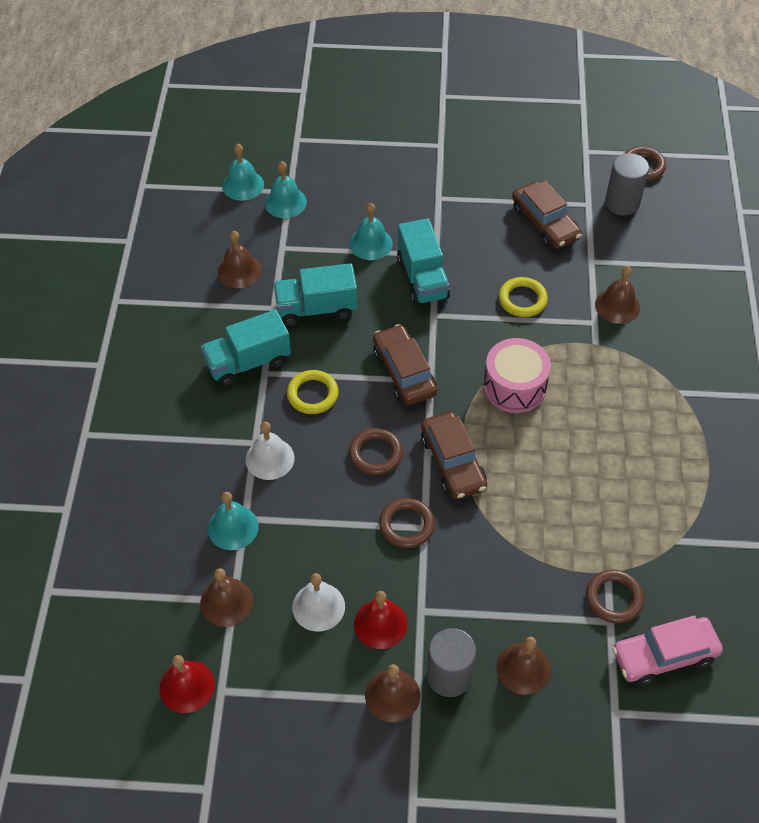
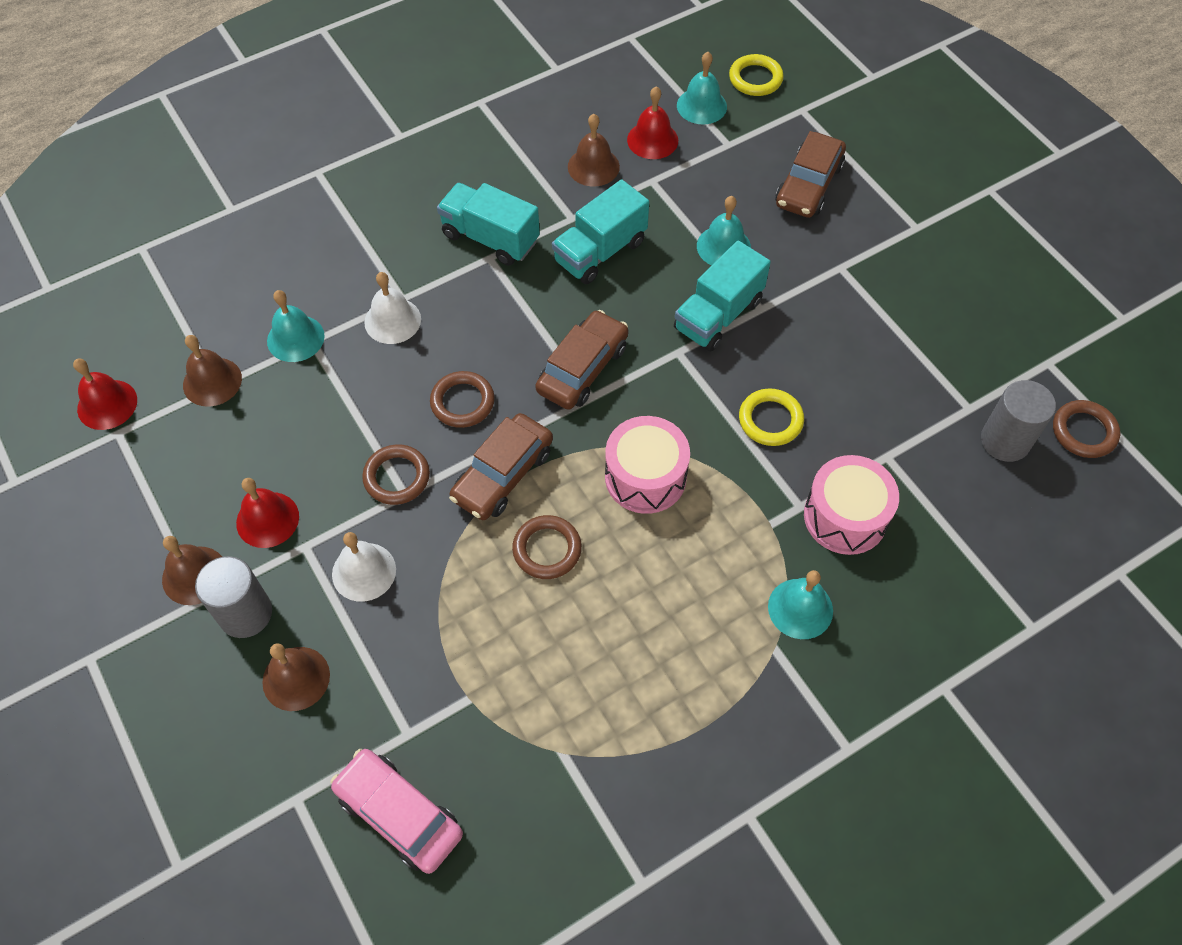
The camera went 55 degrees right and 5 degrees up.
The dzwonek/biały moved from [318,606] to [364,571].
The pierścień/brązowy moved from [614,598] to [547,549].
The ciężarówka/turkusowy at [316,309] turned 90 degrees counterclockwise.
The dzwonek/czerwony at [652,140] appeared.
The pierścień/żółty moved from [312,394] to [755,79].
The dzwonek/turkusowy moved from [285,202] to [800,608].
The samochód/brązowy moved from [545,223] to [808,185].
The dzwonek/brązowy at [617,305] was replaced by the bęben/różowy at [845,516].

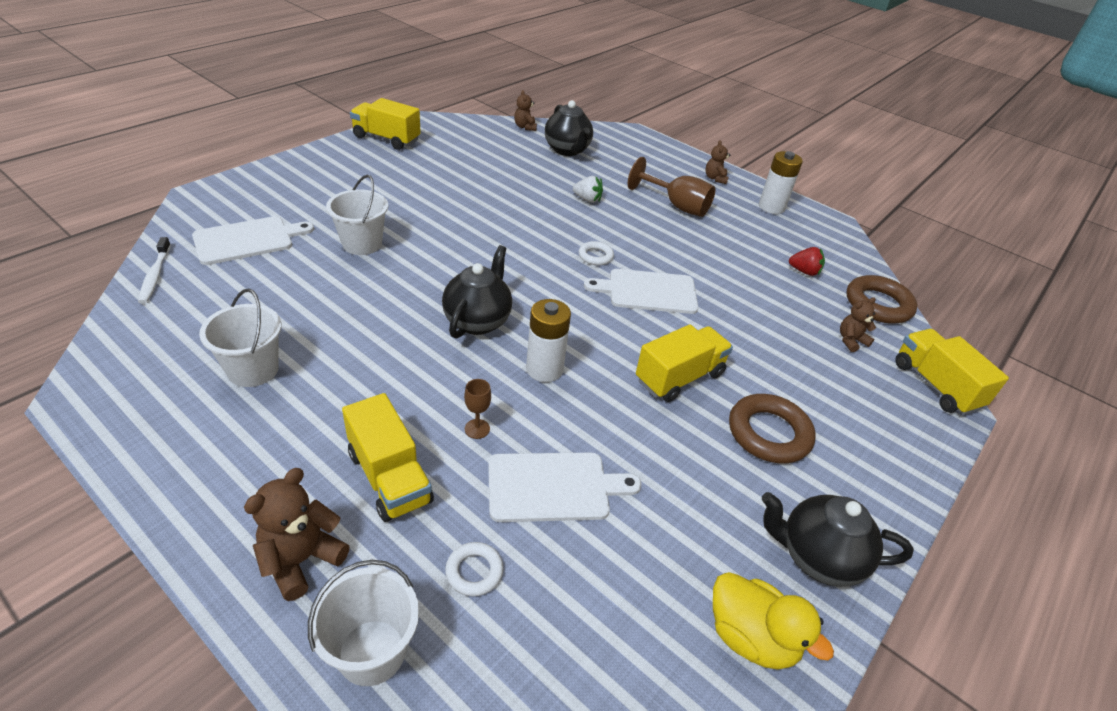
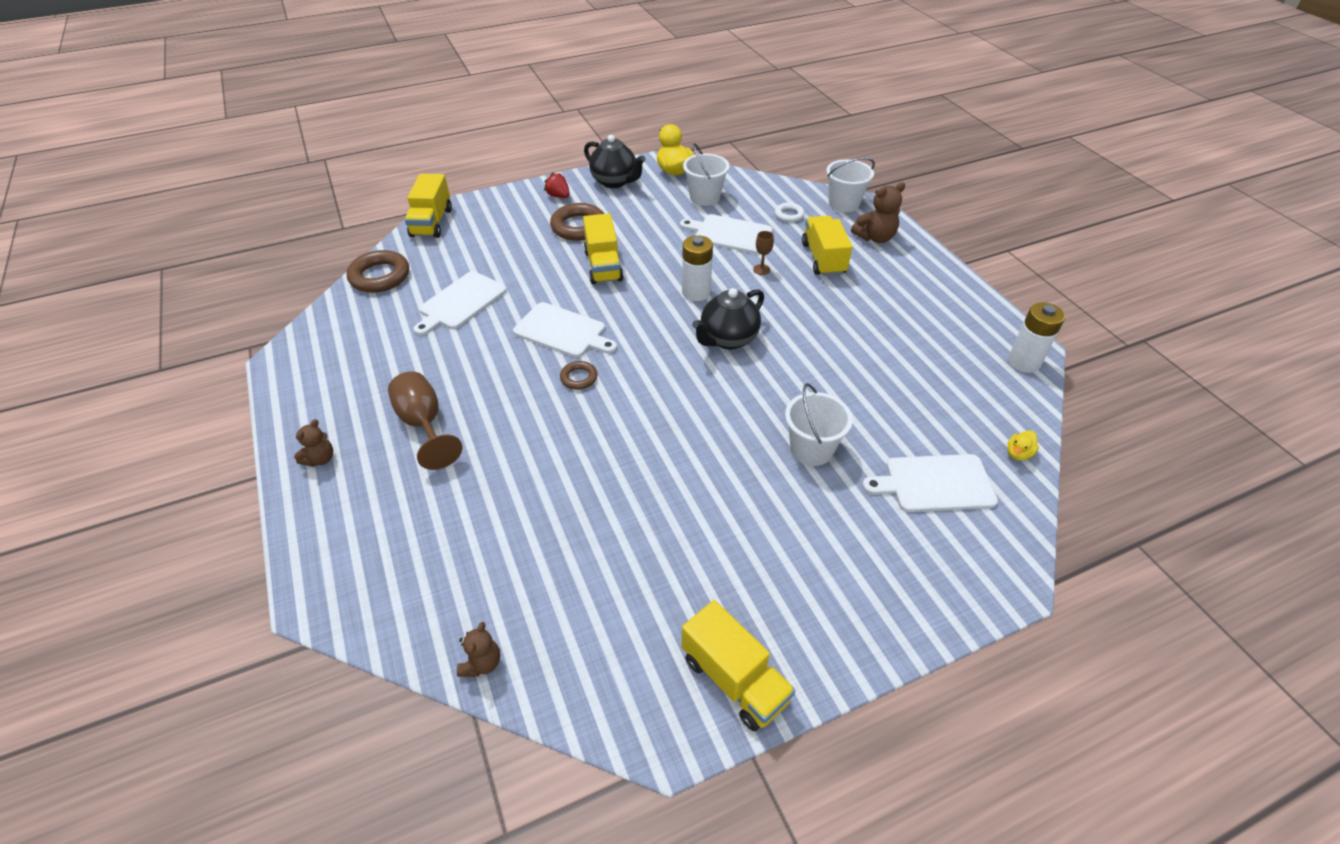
The camera went 150 degrees left and 5 degrees up.
The deska do krojenia/biały at [461,302] appeared.
The truskawka/czerwony moved from [804,271] to [558,196].
The pierścień/biały at [595,256] became the pierścień/brązowy at [579,378].
The ciężarówka/żółty at [679,377] turned 90 degrees counterclockwise.
The wiadro/biały moved from [253,370] to [705,197].
The szczoteczka do zębów/biały at [155,275] was replaced by the kaczka/żółty at [1018,453].
The bateria/biały moved from [771,207] to [1024,362].
The imbryk/czarny at [567,150] disappeared.
The truskawka/biały at [587,199] disappeared.
The miś/brązowy at [851,341] disappeared.

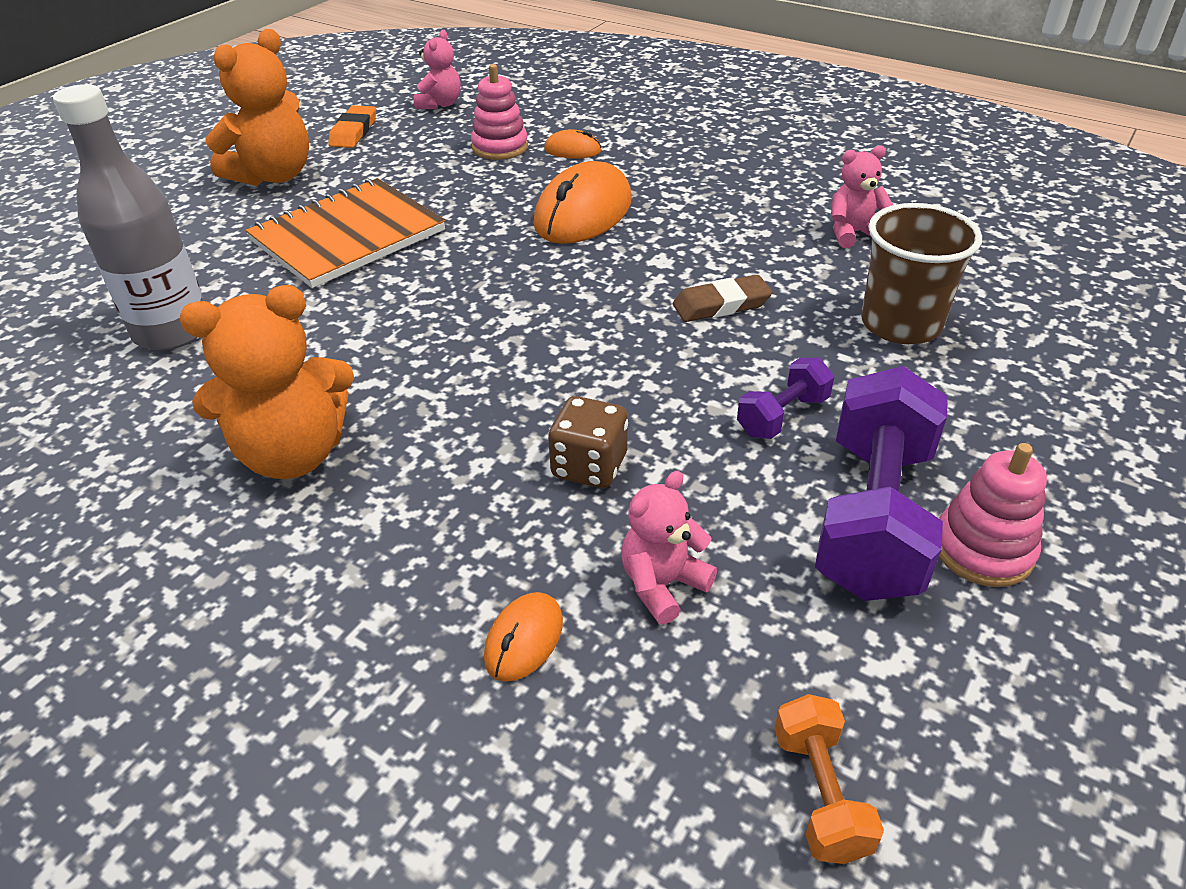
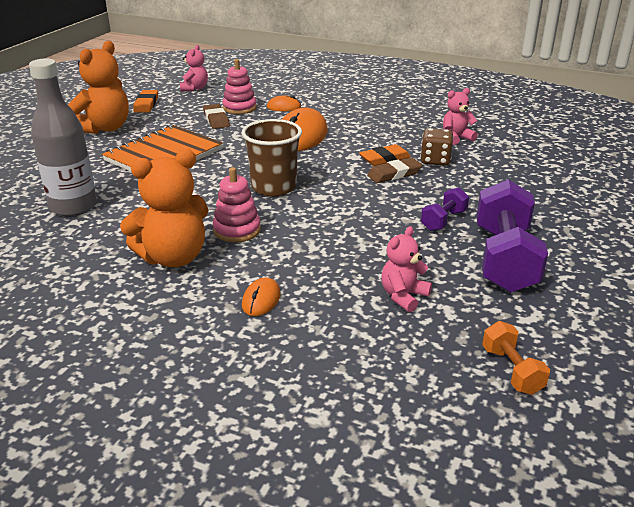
The camera went 10 degrees left and 10 degrees down.
The gumka do mazania/brązowy at [216,119] appeared.
The zabawka nakładanka/różowy moved from [983,549] to [237,230].
The szklanka/brązowy moved from [900,324] to [274,187].
The myszka/pomarańczowy moved from [524,639] to [261,300].
The gumka do mazania/pomarańczowy at [384,159] appeared.
The kostka do gry/brązowy moved from [589,466] to [435,160].

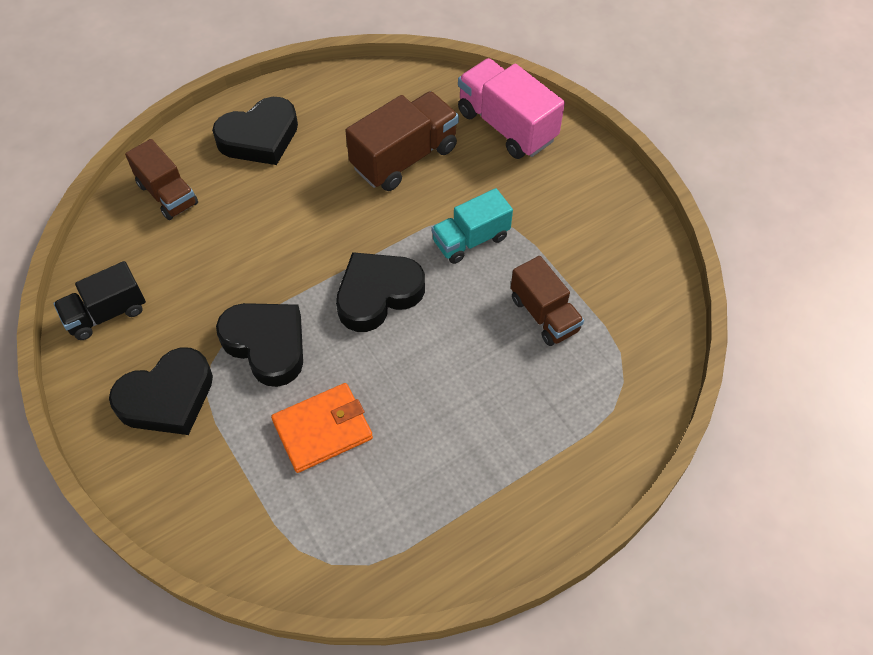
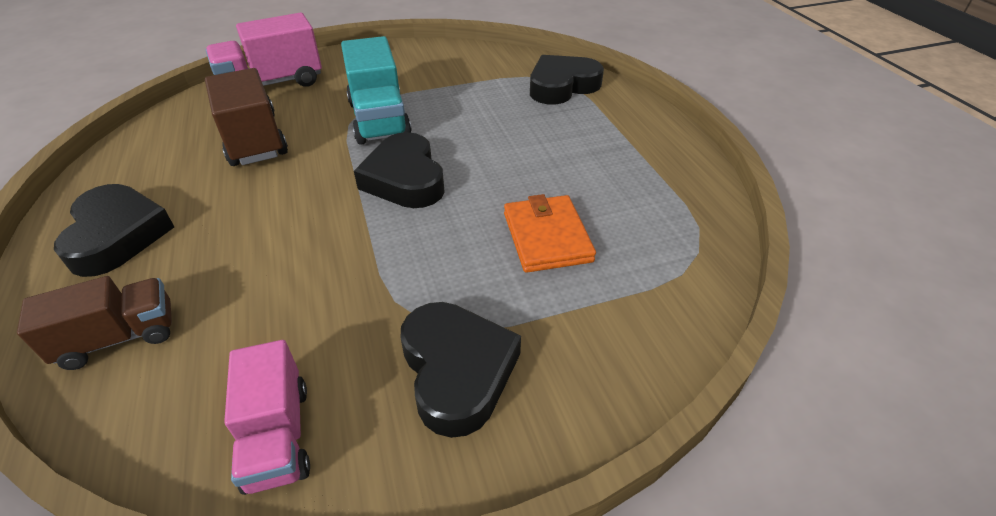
The camera went 75 degrees left and 15 degrees down.
The ciężarówka/czarny at [106,313] became the ciężarówka/różowy at [278,436].
The ciężarówka/turkusowy at [471,240] changed to 1.50 times the size.
The serce/czarny moved from [266,345] to [562,86].
The ciężarówka/brązowy at [544,314] disappeared.

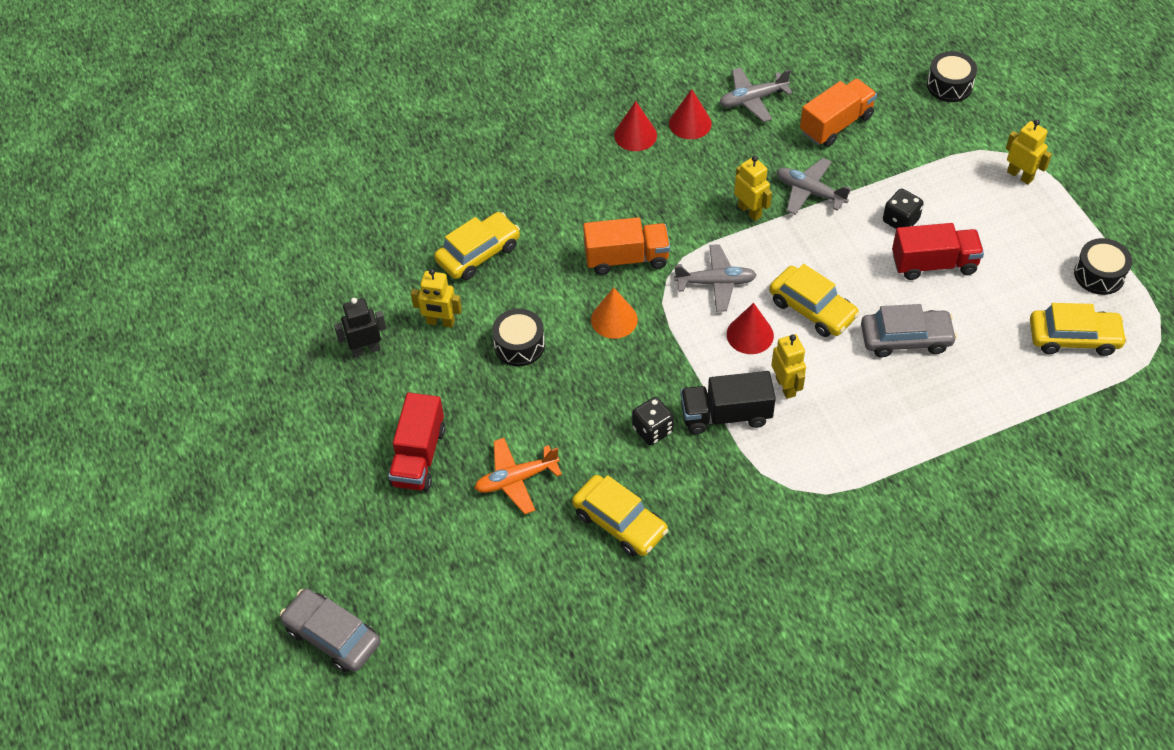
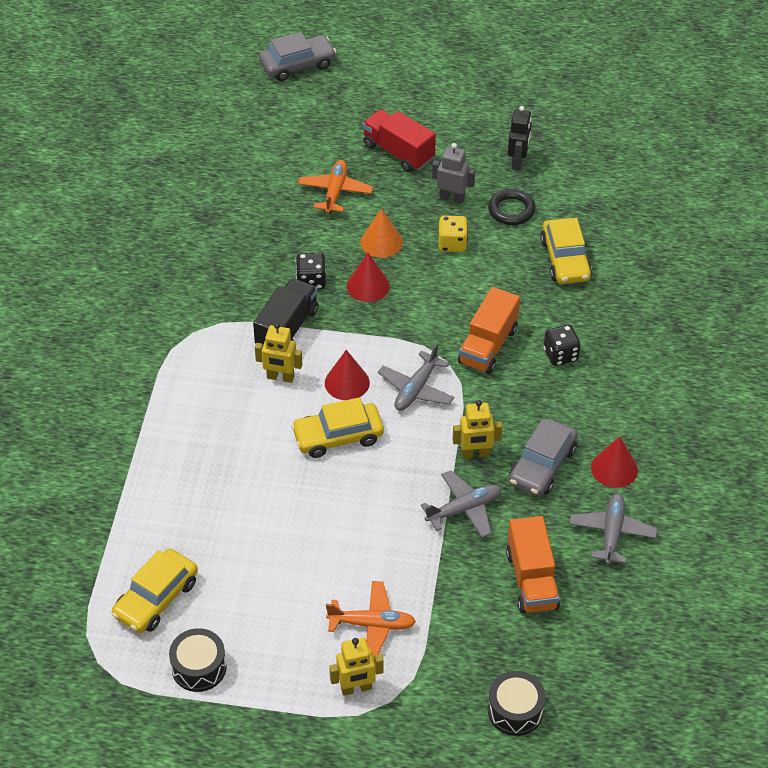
The camera went 120 degrees right and 5 degrees down.
The samolot/pomarańczowy at [372,624] appeared.
The stożek/czerwony moved from [635,135] to [368,285].
The stożek/pomarańczowy moved from [614,319] to [381,242].
The robot/szary at [452,198] appeared.
The bęben/czarny at [519,345] was replaced by the kostka do gry/żółty at [452,244].
The robot/żółty at [440,322] was replaced by the pierścień/czarny at [511,210].
The samochód/szary moved from [905,339] to [542,465].
The kostka do gry/czarny moved from [900,220] to [560,355].
The samochód/żółty at [620,522] disappeared.
The ciężarówka/czerwony at [934,264] disappeared.

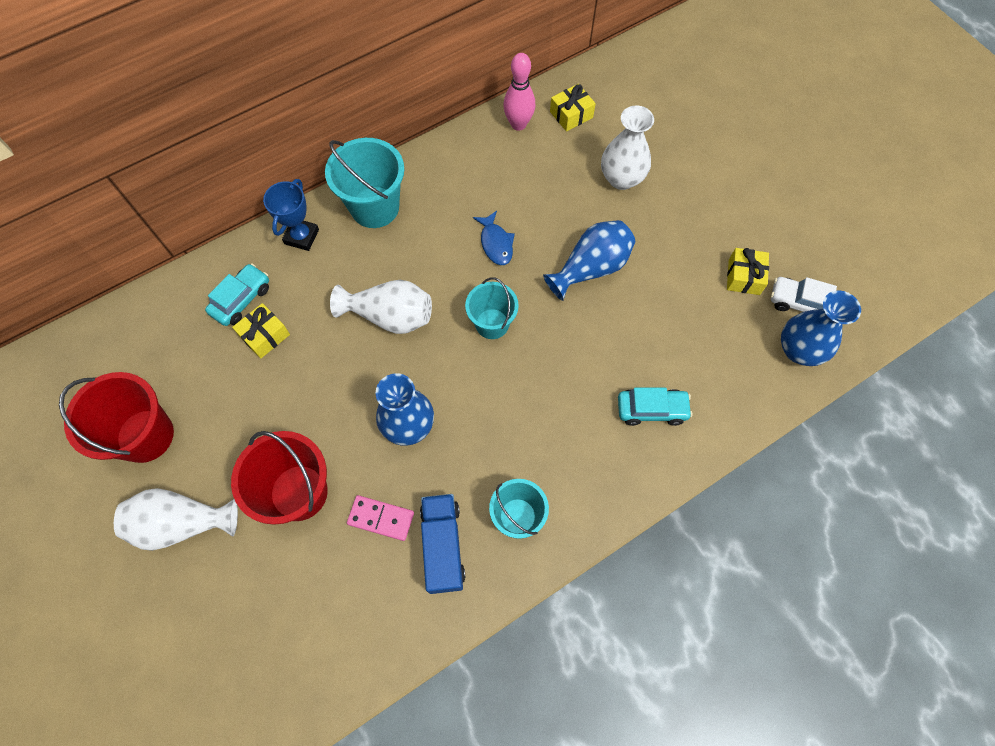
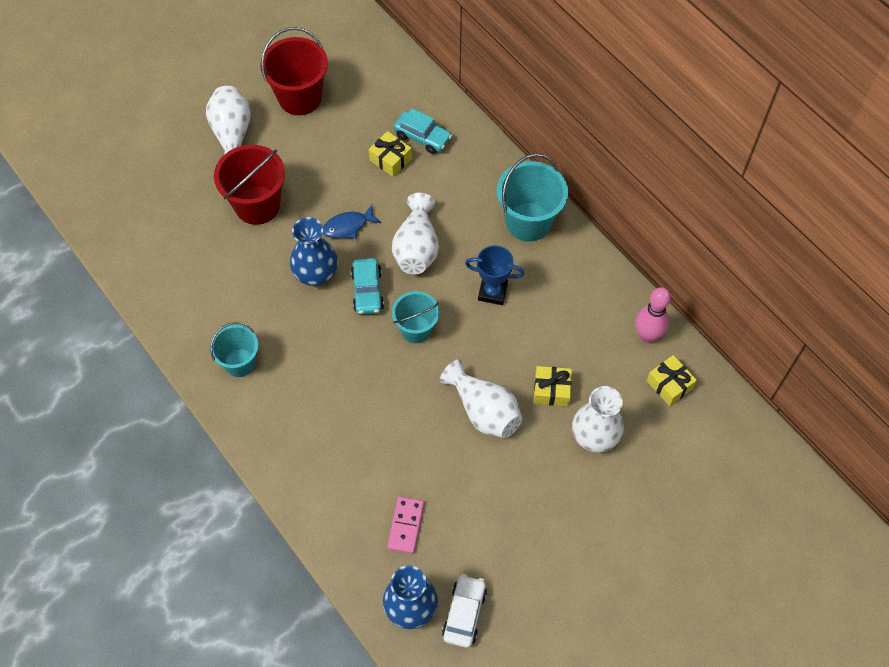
The camera went 85 degrees right and 5 degrees down.
The ryba/niebieski moved from [496,243] to [348,226].
The samochód/turkusowy moved from [651,410] to [367,291].
The kostka domina/różowy moved from [381,518] to [405,525].
The wazon/niebieski at [591,268] became the wazon/biały at [483,410].
The puchar/niebieski moved from [301,236] to [492,292].
The prezent/żółty moved from [744,277] to [551,390].
The ciężarówka/niebieski at [443,546] disappeared.

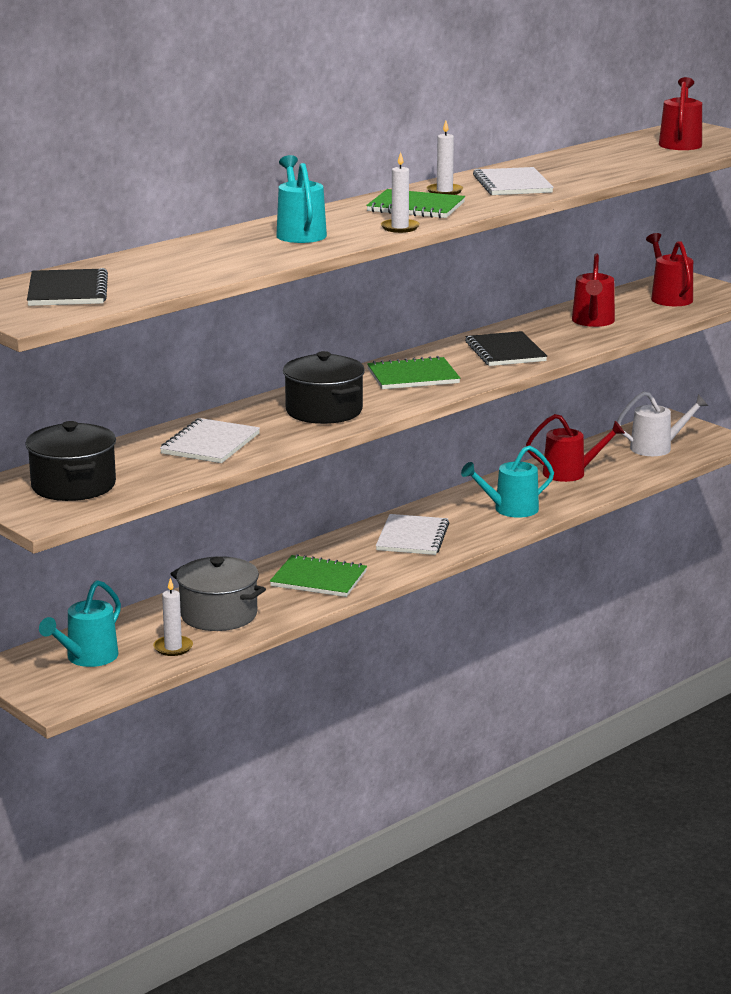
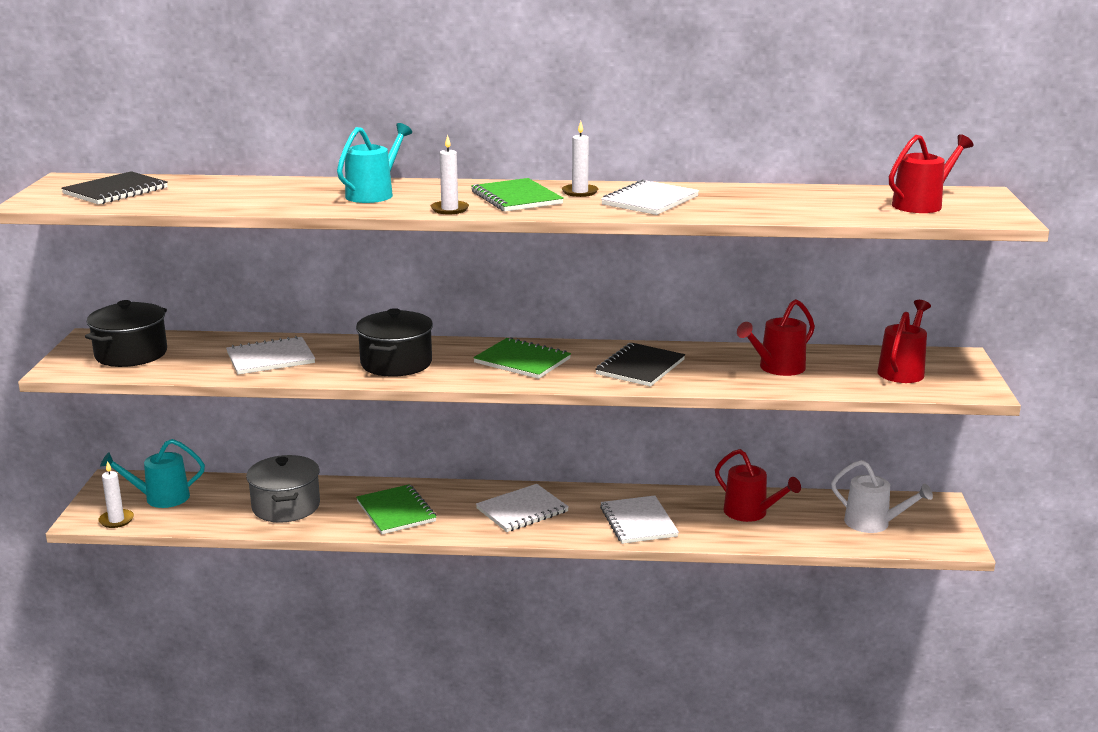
The camera went 45 degrees right and 0 degrees up.
The świeca/biały moved from [173,648] to [116,520].
The konewka/turkusowy at [510,509] was replaced by the zeszyt/biały at [638,522].

